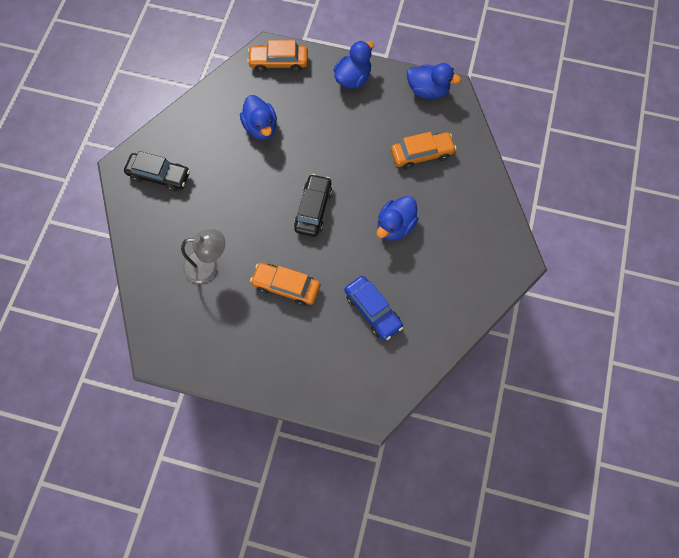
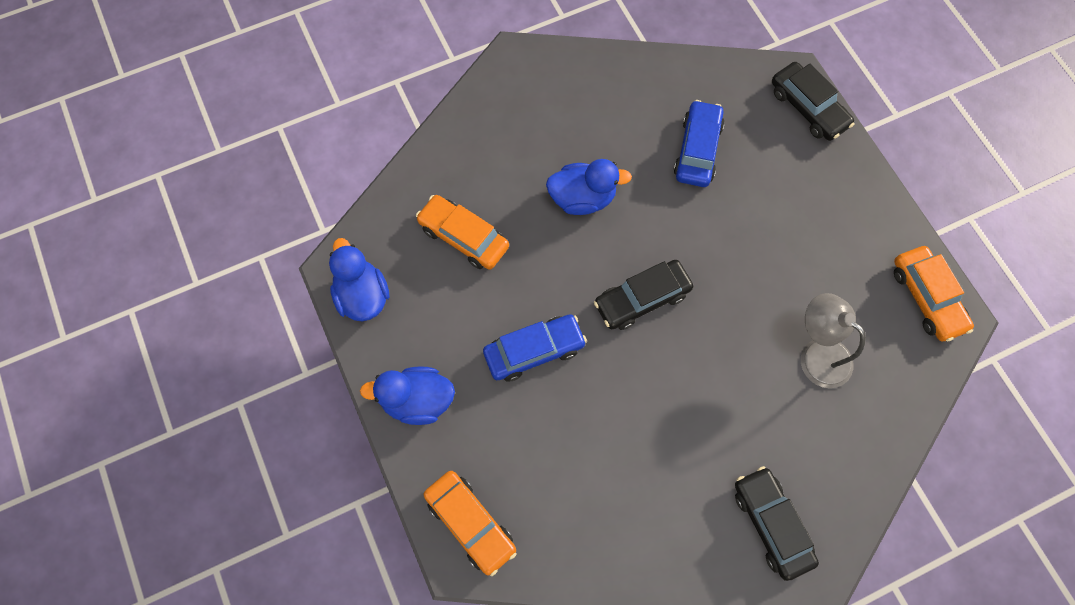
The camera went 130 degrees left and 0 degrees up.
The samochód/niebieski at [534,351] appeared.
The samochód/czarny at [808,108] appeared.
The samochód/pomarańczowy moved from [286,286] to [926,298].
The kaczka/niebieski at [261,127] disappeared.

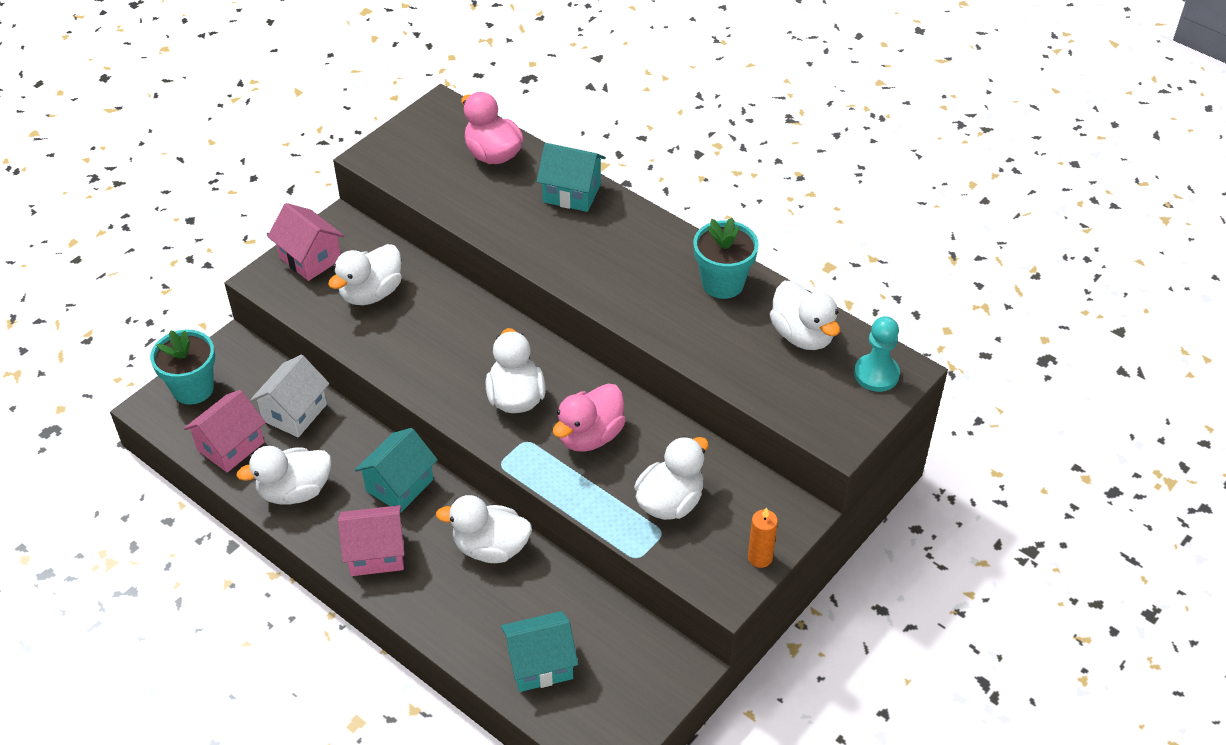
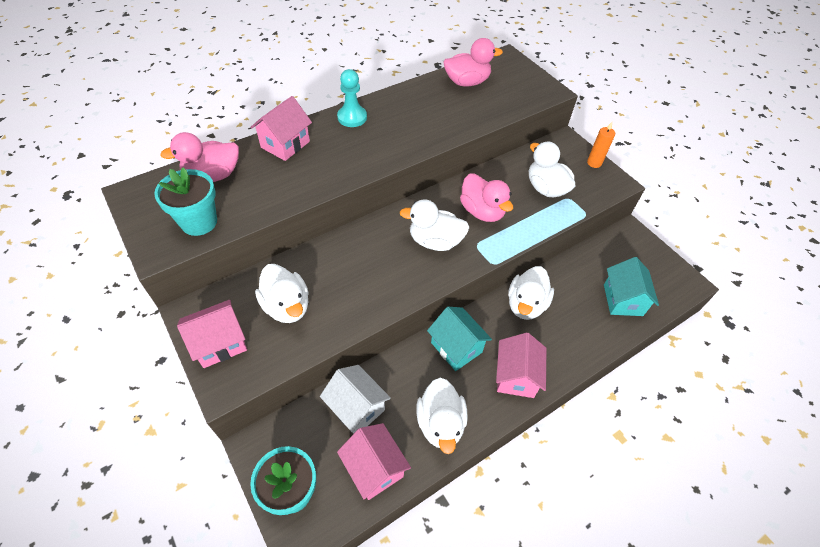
The camera went 75 degrees left and 5 degrees up.
The doniczka/turkusowy moved from [722,283] to [199,222].
The domek/turkusowy at [571,193] became the domek/różowy at [285,144].
The pionek/turkusowy moved from [876,374] to [352,117].
The kaczka/biały at [802,335] became the kaczka/różowy at [467,82].

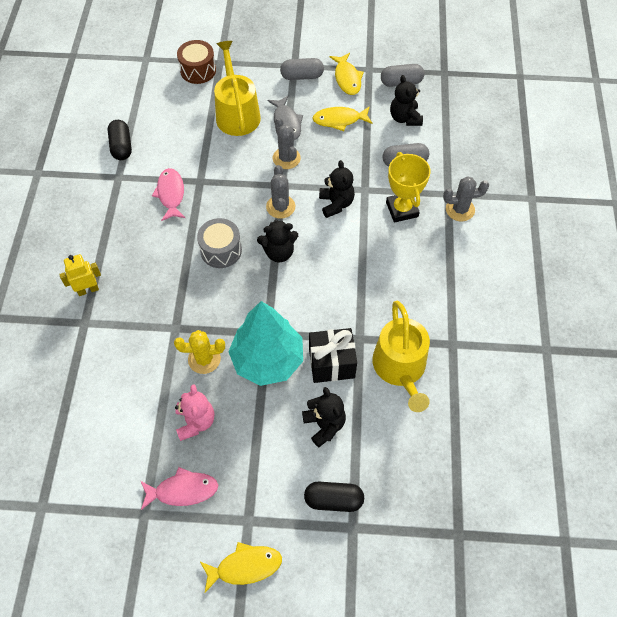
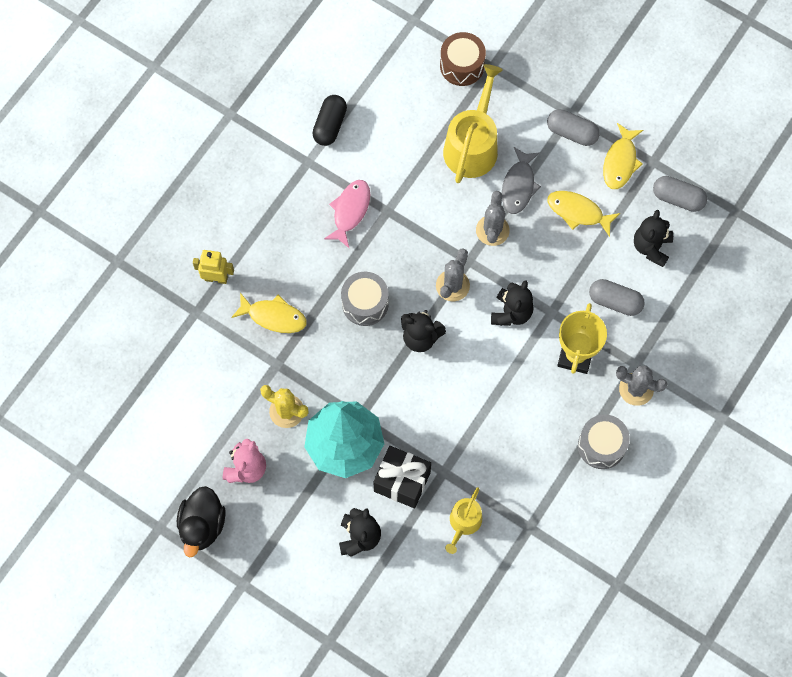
The camera went 30 degrees right and 10 degrees up.
The ryba/różowy at [183,490] was replaced by the kaczka/czarny at [202,525].
The ryba/żółty moved from [245,566] to [274,316].
The konewka/żółty at [400,368] changed to 0.56 times the size.
The bęben/szary at [601,445] appeared.
The kapsułka/czarny at [333,500] disappeared.

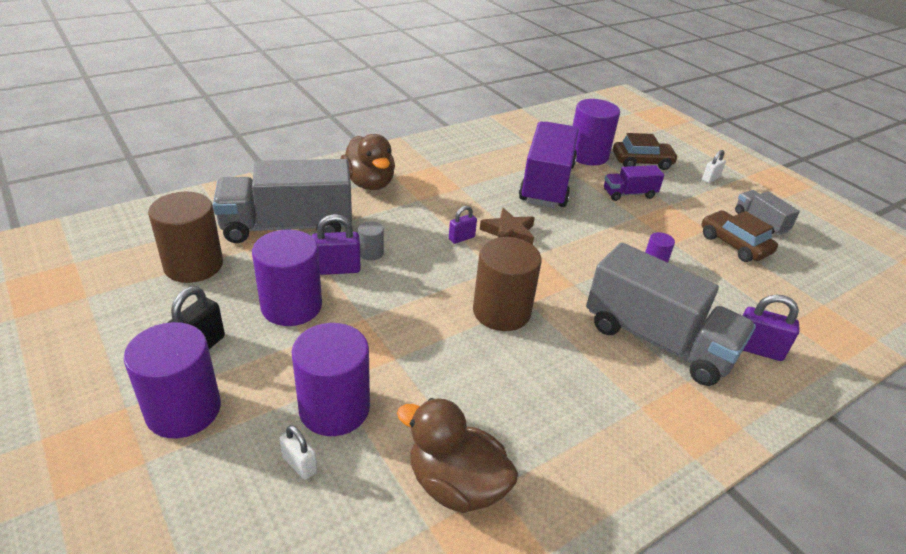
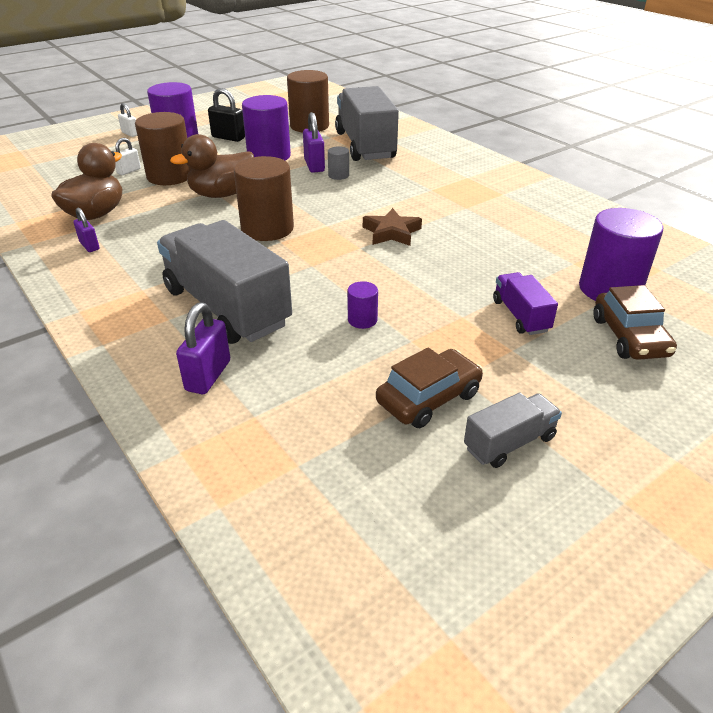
The camera went 90 degrees right and 0 degrees up.
The kłódka/fioletowy moved from [461,238] to [89,246].
The kłódka/biały moved from [710,179] to [130,134].
The walec/fioletowy at [334,408] became the walec/brązowy at [170,176].
The ciężarówka/szary at [658,340] turned 105 degrees clockwise.
The kaczka/brązowy moved from [369,183] to [222,194].
The ciężarówka/fioletowy at [546,183] disappeared.

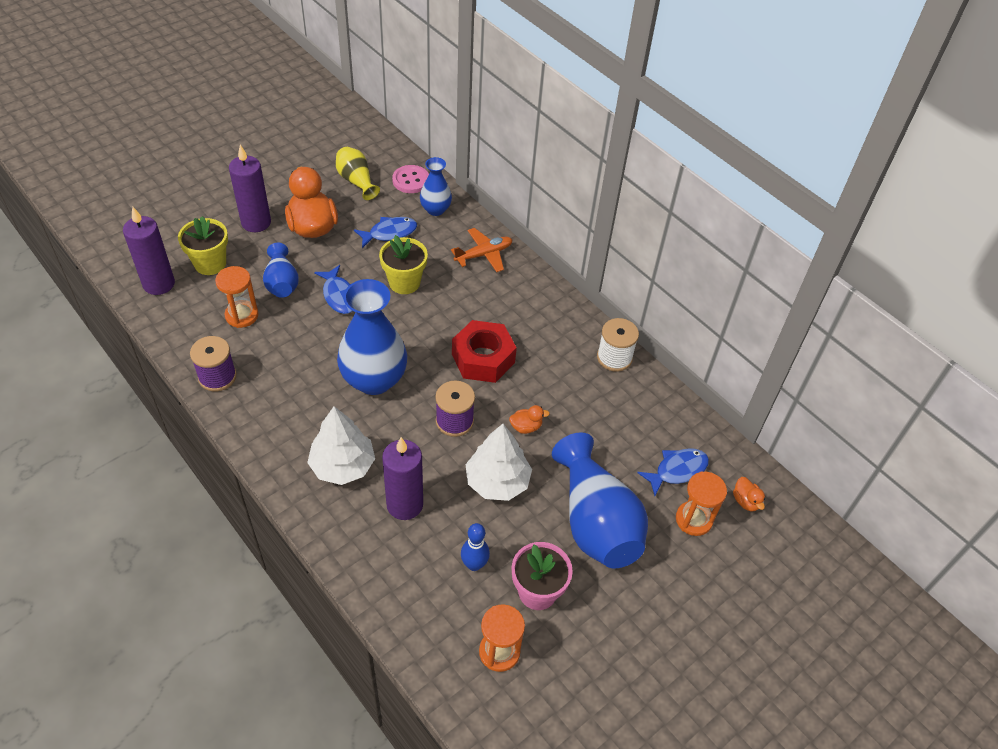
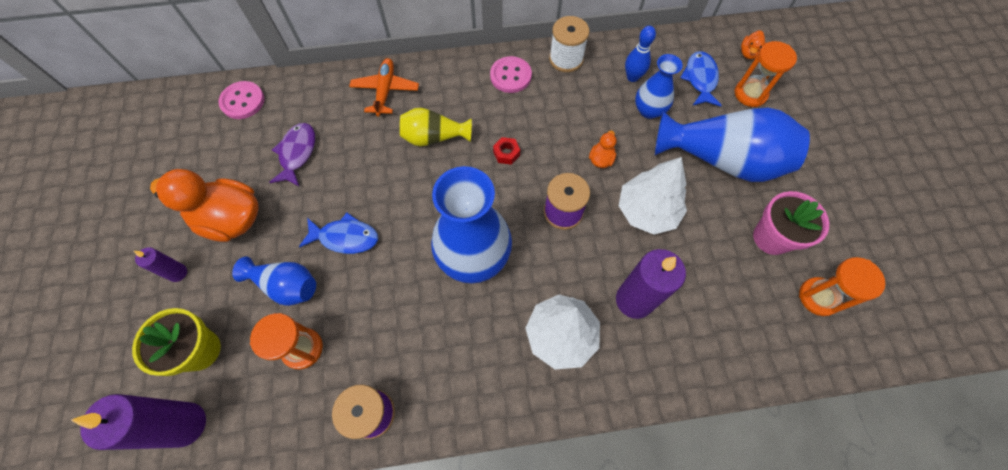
The camera went 55 degrees left and 15 degrees up.
The świeca/fioletowy at [256,222] changed to 0.51 times the size.
The ryba/niebieski at [389,233] became the ryba/fioletowy at [297,153].
The wazon/żółty moved from [356,181] to [434,137].
The guzik/różowy at [510,76] appeared.
The nakrętka/czerwony at [483,358] changed to 0.41 times the size.
The kręgiel/niebieski moved from [474,564] to [632,77].
The wazon/niebieski moved from [435,209] to [649,110].
The kaczka/pomarańczowy at [745,501] turned 105 degrees clockwise.
The doniczka/żółty at [404,282] disappeared.

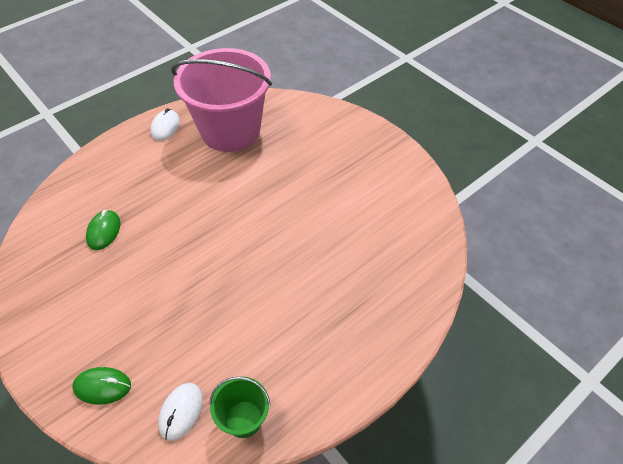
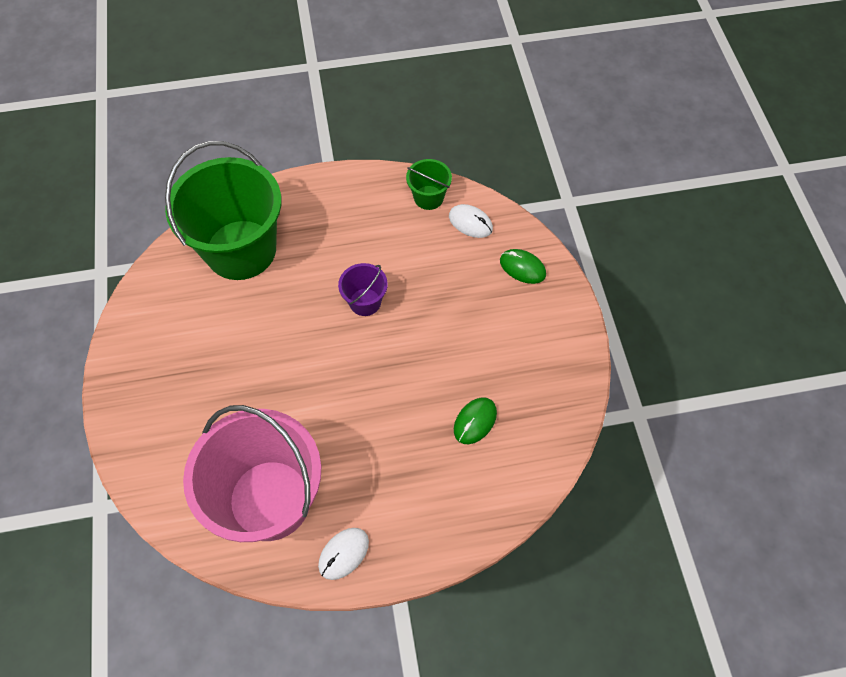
The camera went 150 degrees left and 10 degrees up.
The wiadro/zielony at [241,250] appeared.
The wiadro/fioletowy at [365,302] appeared.
The myszka/biały at [181,412] turned 75 degrees clockwise.

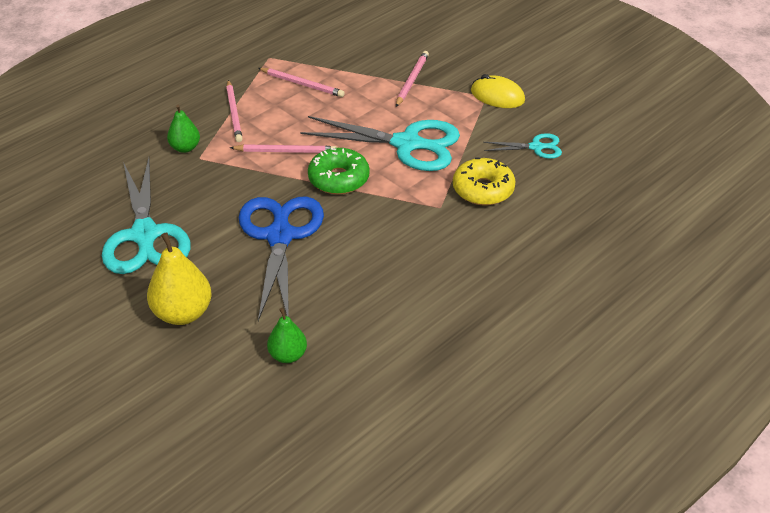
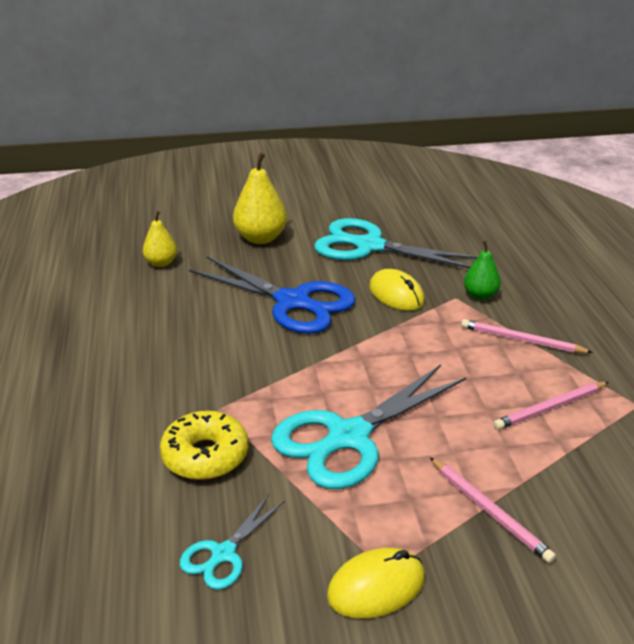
The camera went 125 degrees right and 10 degrees down.
The gruszka/zielony at [288,355] became the gruszka/żółty at [161,263].
The myszka/żółty at [396,294] appeared.
The ołówek/różowy at [286,151] disappeared.
The donut/zielony at [339,179] disappeared.

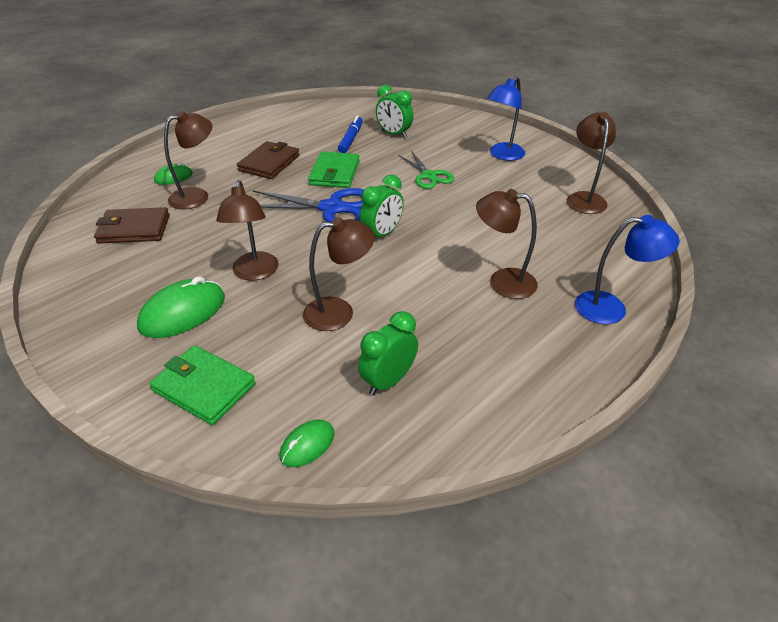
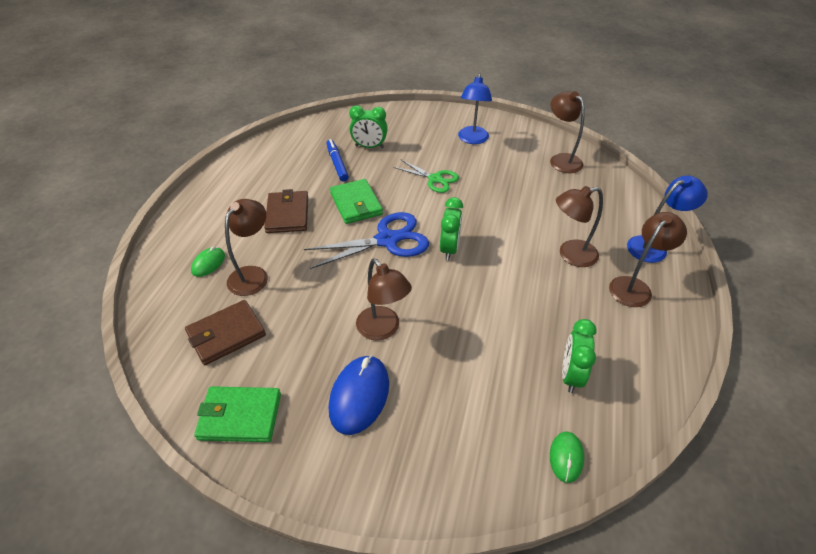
The camera went 30 degrees left and 5 degrees up.
The portfel/zielony moved from [204,387] to [240,416].
The myszka/zielony at [183,312] became the myszka/niebieski at [359,396].
The lampka/brązowy moved from [339,312] to [635,287].

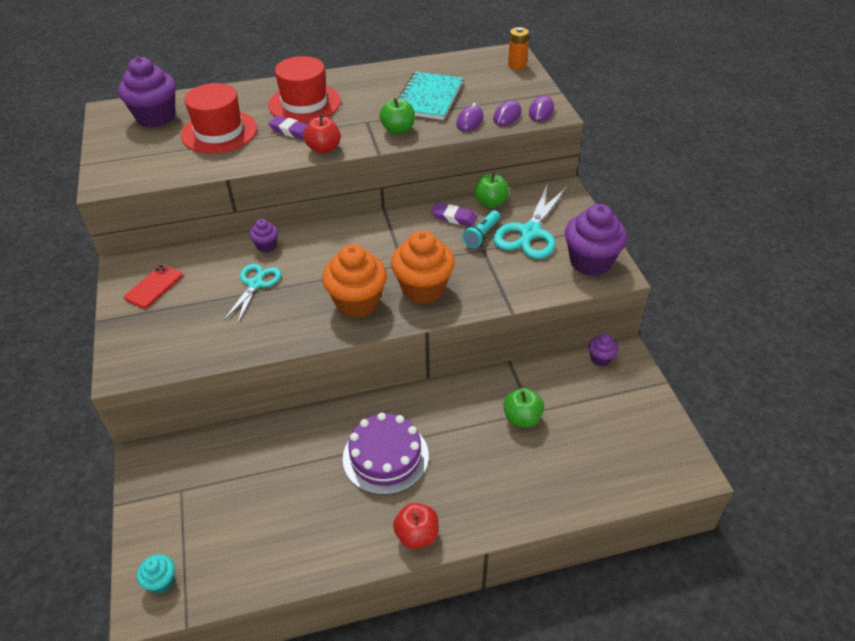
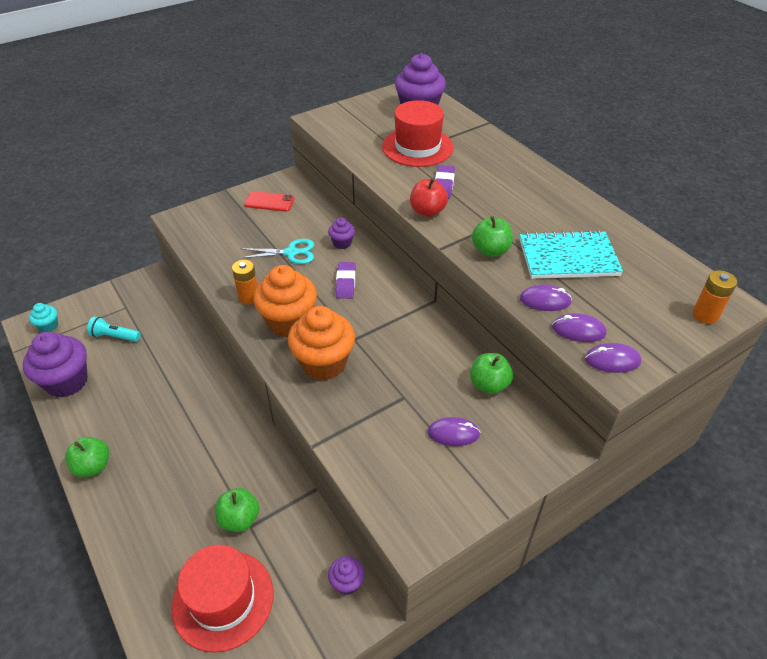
The camera went 70 degrees right and 0 degrees up.
The muffinka/fioletowy moved from [590,262] to [67,382].
The jabłko/czerwony at [417,535] became the jabłko/zielony at [93,466].
The latarka/turkusowy moved from [481,235] to [114,336].
The kapelusz/czerwony moved from [304,103] to [223,599].
The bateria/pomarańczowy at [249,297] appeared.
The gumka do mazania/fioletowy moved from [454,217] to [345,283].
The nożyczki/turkusowy at [530,232] was replaced by the myszka/fioletowy at [453,433].
The tort/fioletowy at [385,457] disappeared.

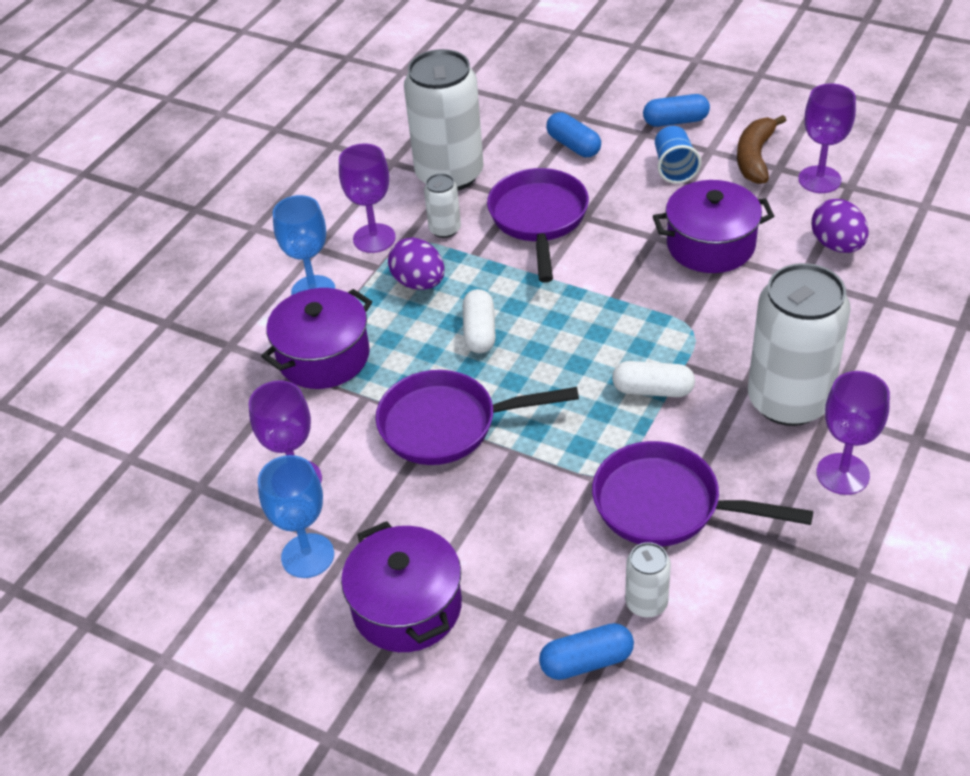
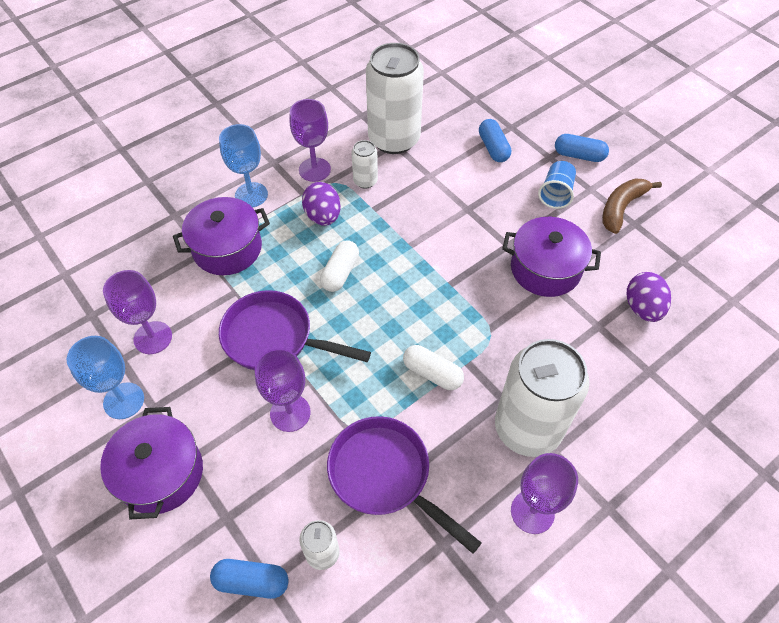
The camera went 20 degrees right and 10 degrees up.
The kielich/fioletowy moved from [819,179] to [290,413].
The patelnia/fioletowy at [538,220] disappeared.

